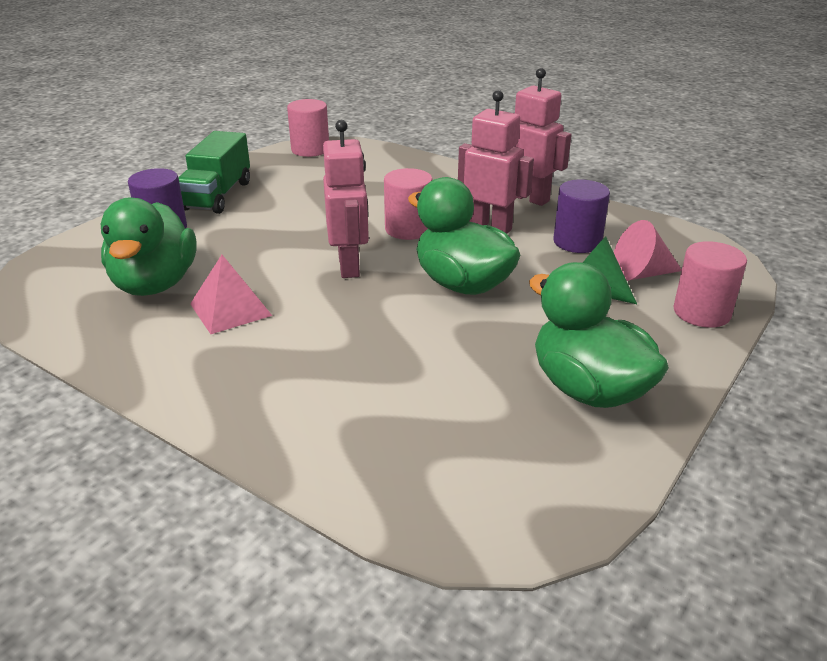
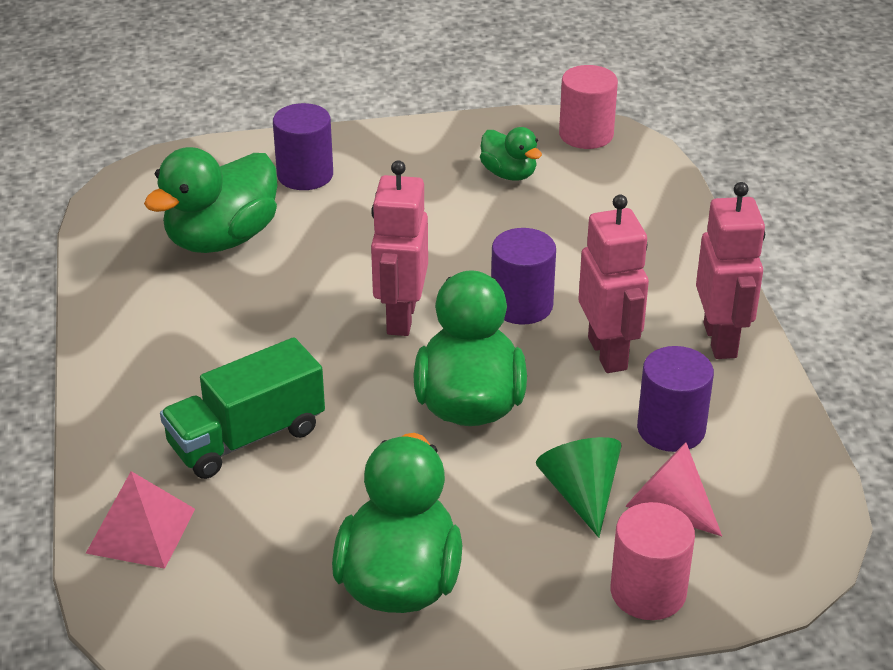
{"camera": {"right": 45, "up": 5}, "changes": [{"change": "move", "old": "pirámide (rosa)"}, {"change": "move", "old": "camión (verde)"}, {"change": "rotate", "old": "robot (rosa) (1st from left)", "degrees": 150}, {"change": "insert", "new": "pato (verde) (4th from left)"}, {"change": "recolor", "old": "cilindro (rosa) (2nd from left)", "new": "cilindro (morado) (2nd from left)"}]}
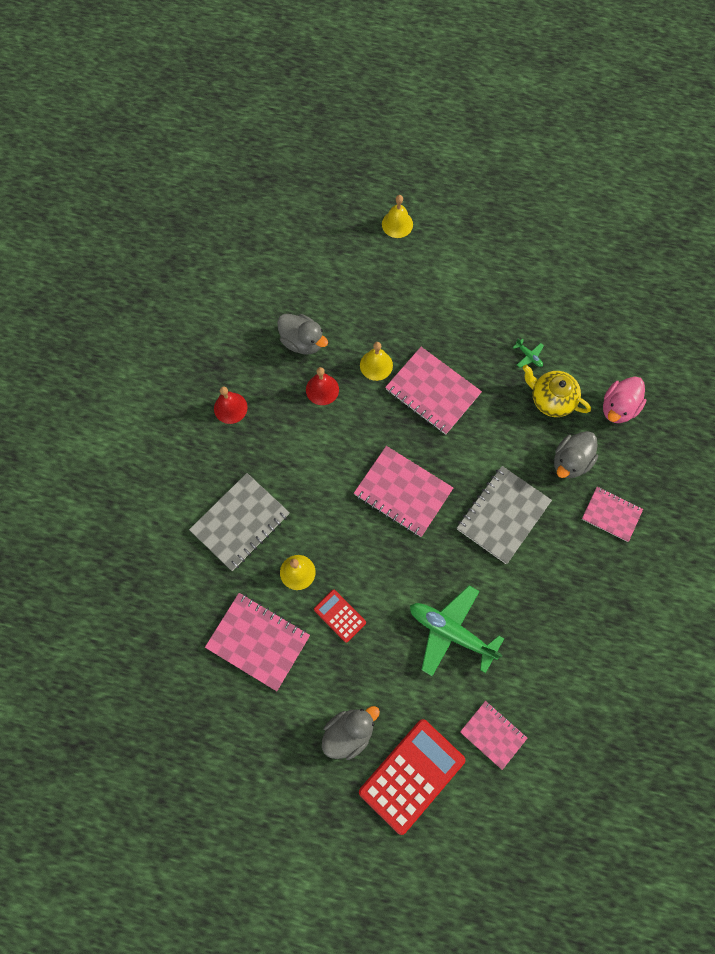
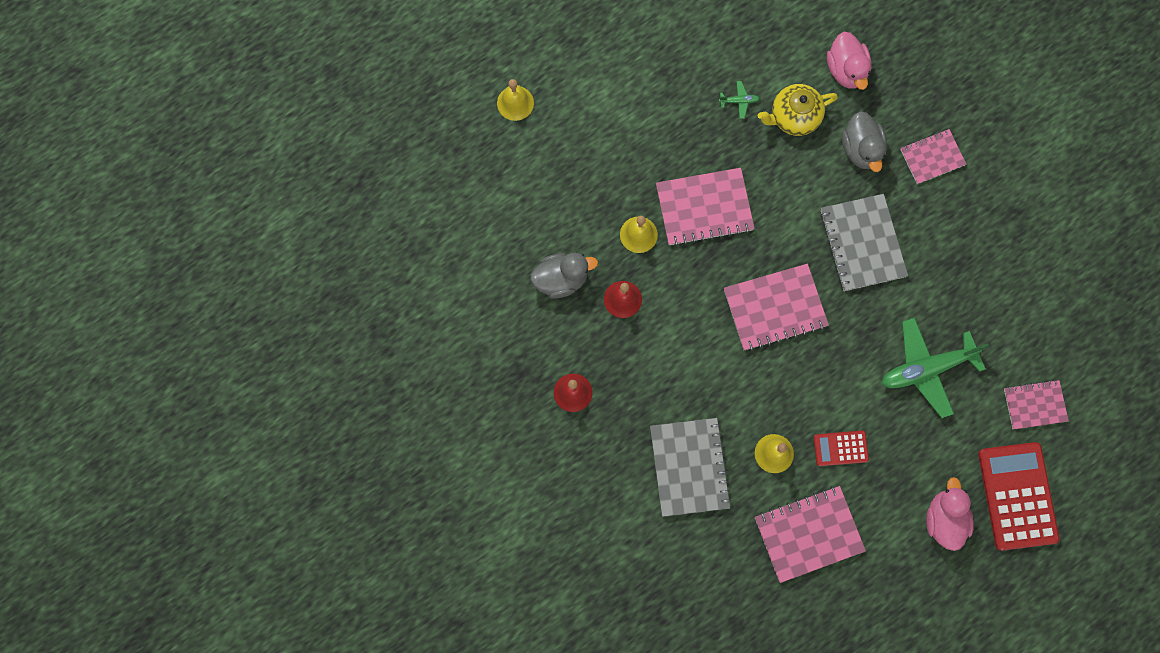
{"camera": {"right": -50, "up": 5}, "changes": [{"change": "recolor", "old": "pato (gris) (2nd from left)", "new": "pato (rosa) (2nd from left)"}]}
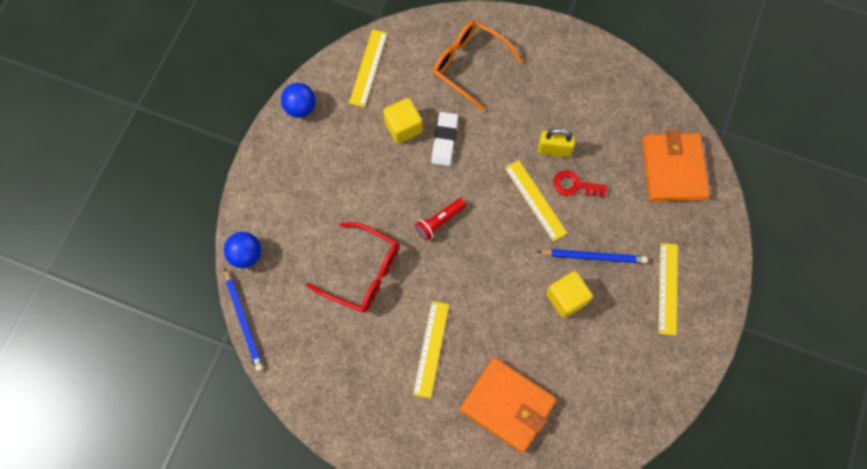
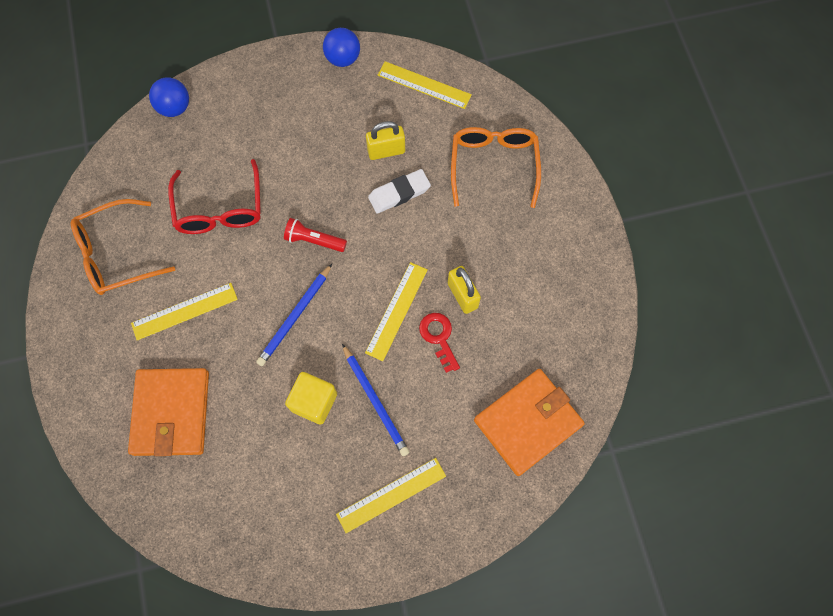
{"camera": {"right": 55, "up": 0}, "changes": [{"change": "insert", "new": "gafas (naranja) (1st from left)"}, {"change": "move", "old": "lápiz (azul) (1st from left)"}, {"change": "replace", "old": "cubo (amarillo) (1st from left)", "new": "candado (amarillo) (1st from left)"}, {"change": "rotate", "old": "regla (amarillo) (1st from left in the first image)", "degrees": 45}]}
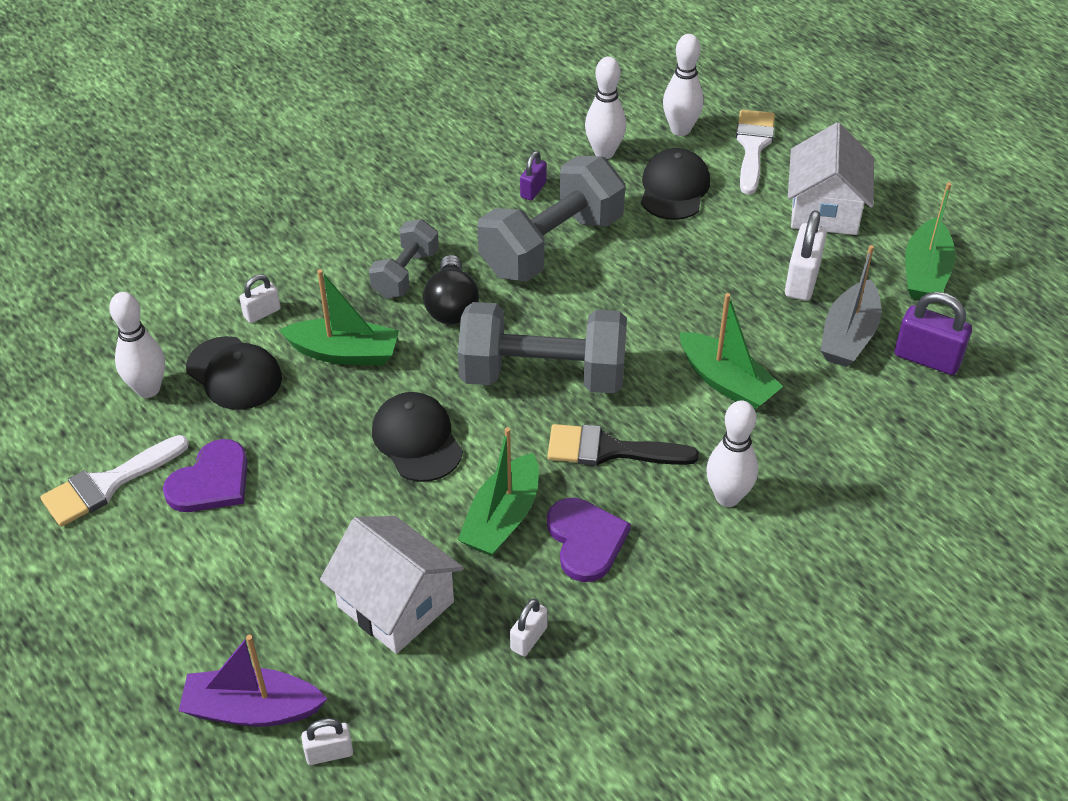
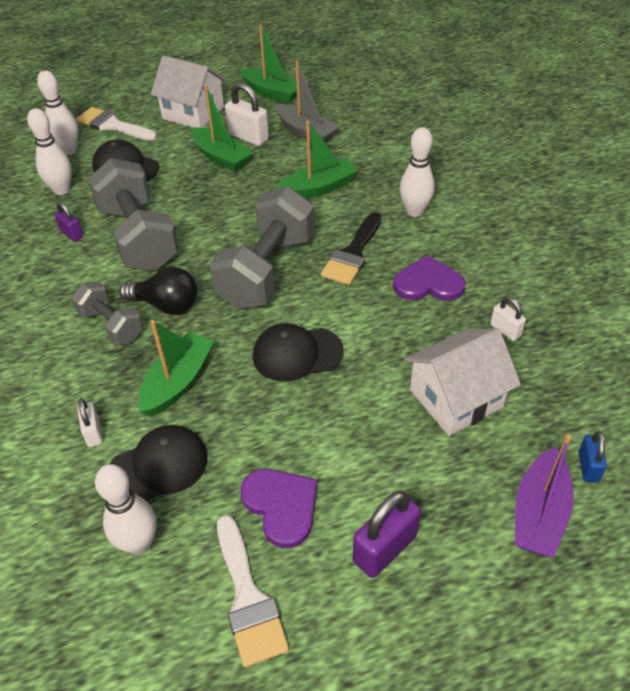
{"camera": {"right": -70, "up": 0}, "changes": [{"change": "move", "old": "barco (verde) (2nd from left)"}, {"change": "move", "old": "candado (morado) (2nd from left)"}, {"change": "recolor", "old": "candado (blanco) (2nd from left)", "new": "candado (azul)"}]}
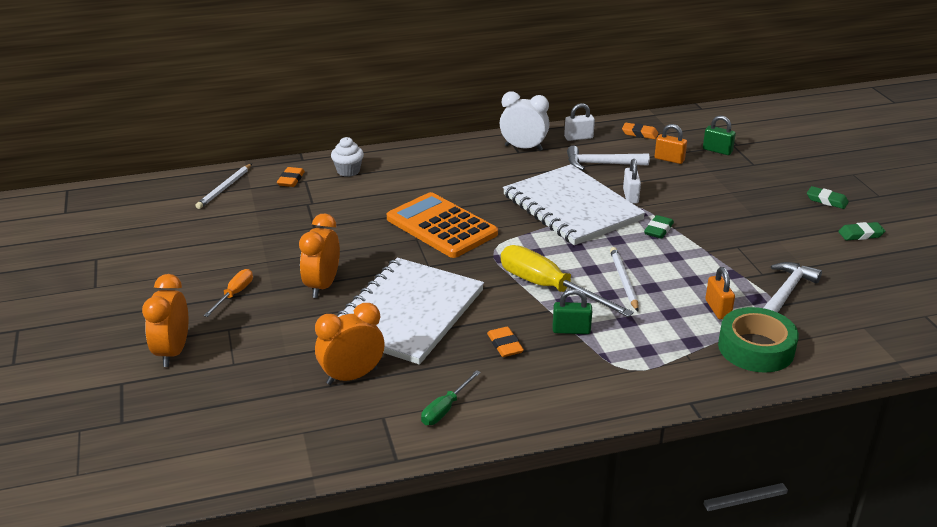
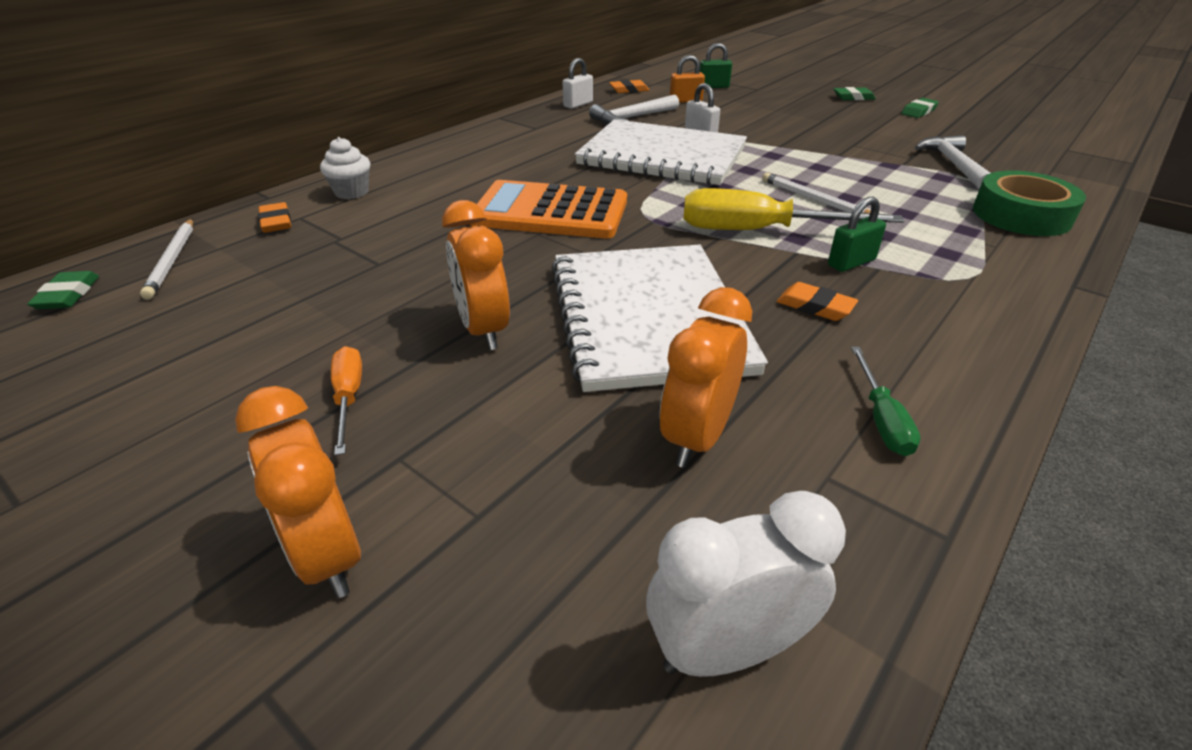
{"camera": {"right": -35, "up": 5}, "changes": [{"change": "move", "old": "goma de borrar (verde) (1st from left)"}, {"change": "move", "old": "despertador (blanco)"}, {"change": "delete", "old": "candado (naranja) (2nd from left)"}]}
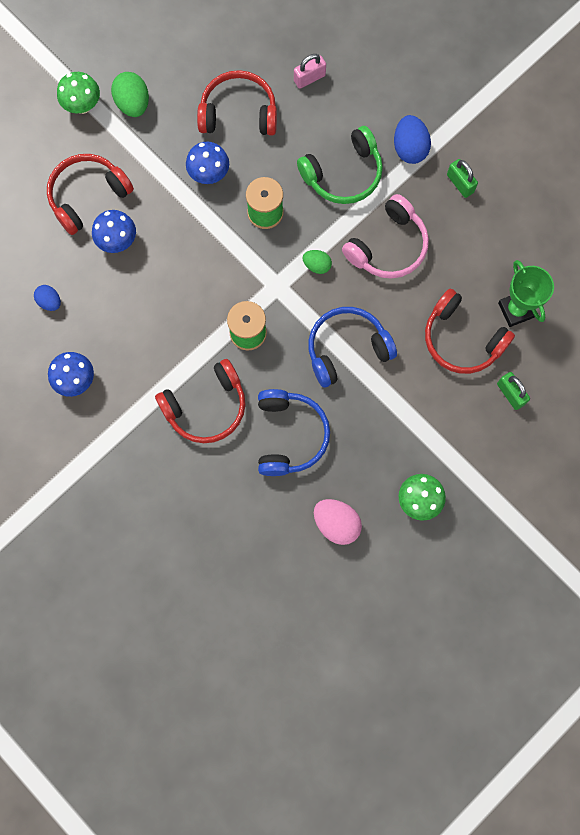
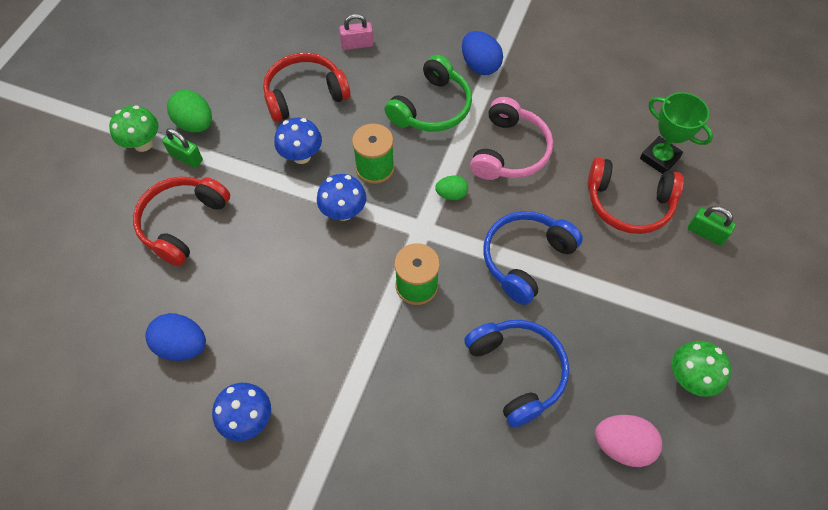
{"camera": {"right": -25, "up": -15}, "changes": [{"change": "resize", "old": "huevo (azul) (1st from left)", "factor": 1.64}, {"change": "move", "old": "candado (verde) (1st from left)"}, {"change": "move", "old": "seta (azul) (2nd from left in the first image)", "new": "seta (azul) (3rd from left)"}, {"change": "rotate", "old": "candado (rosa)", "degrees": 45}, {"change": "delete", "old": "auriculares (rojo) (2nd from left)"}]}
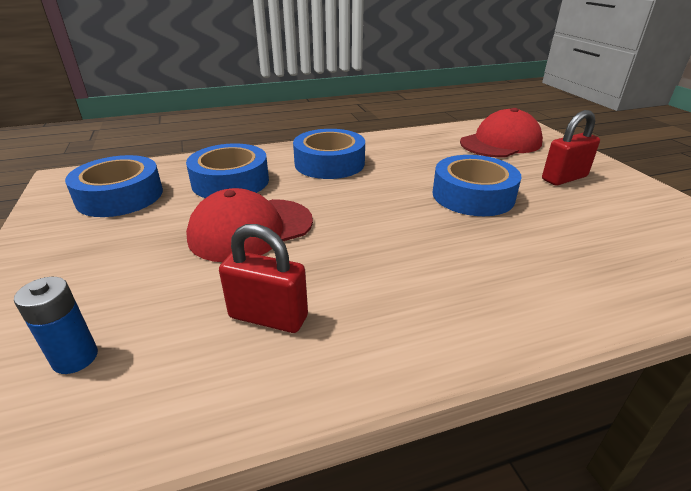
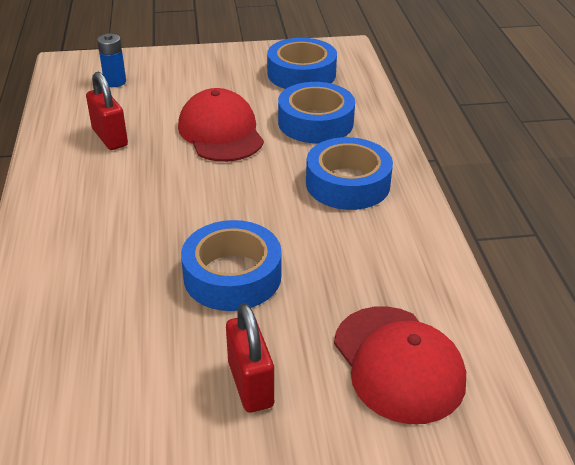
{"camera": {"right": 100, "up": 5}, "changes": [{"change": "rotate", "old": "candado (rojo) (1st from left)", "degrees": -60}]}
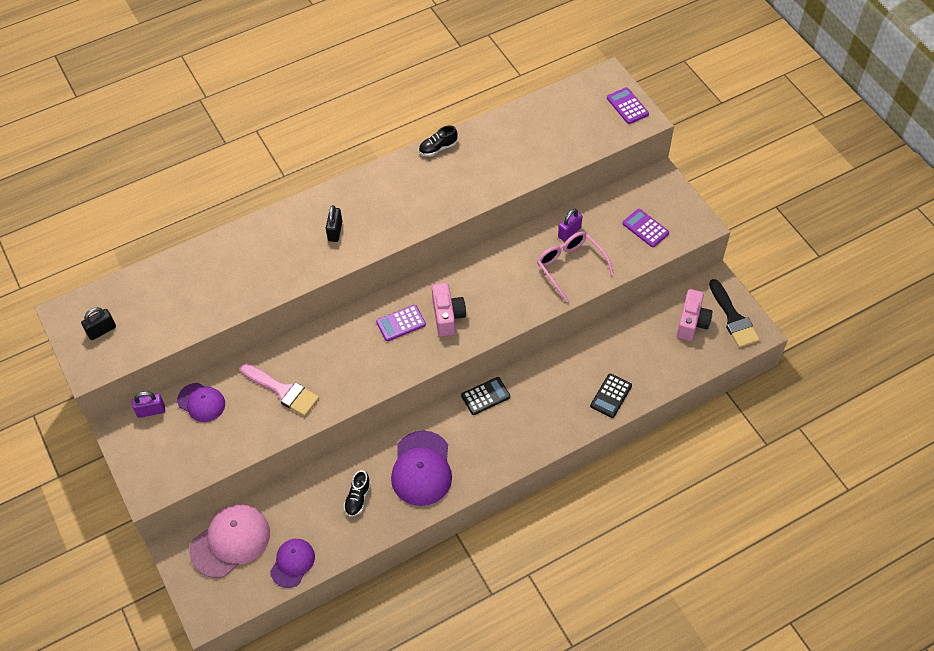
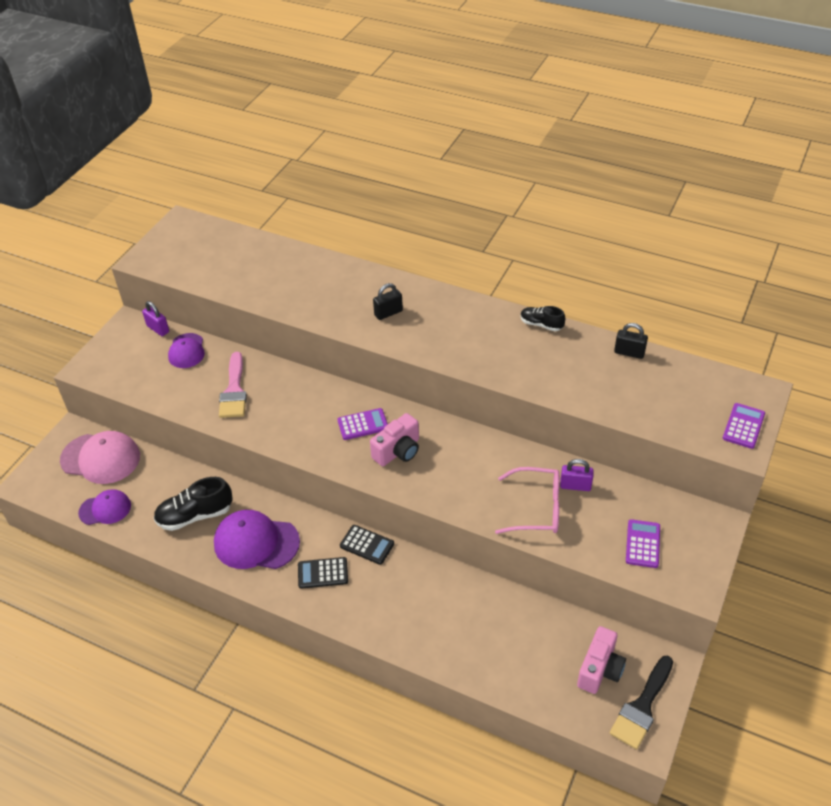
{"camera": {"right": 55, "up": -10}, "changes": [{"change": "resize", "old": "zapato (negro) (1st from left)", "factor": 1.68}, {"change": "rotate", "old": "gorra (morado) (3rd from left)", "degrees": 45}, {"change": "move", "old": "calculadora (negro) (2nd from left in the first image)", "new": "calculadora (negro) (1st from left)"}, {"change": "rotate", "old": "calculadora (morado) (1st from left)", "degrees": 135}, {"change": "rotate", "old": "gafas (rosa)", "degrees": 75}, {"change": "rotate", "old": "cámara (rosa) (2nd from left)", "degrees": -45}, {"change": "move", "old": "candado (negro) (1st from left in the first image)", "new": "candado (negro) (2nd from left)"}]}
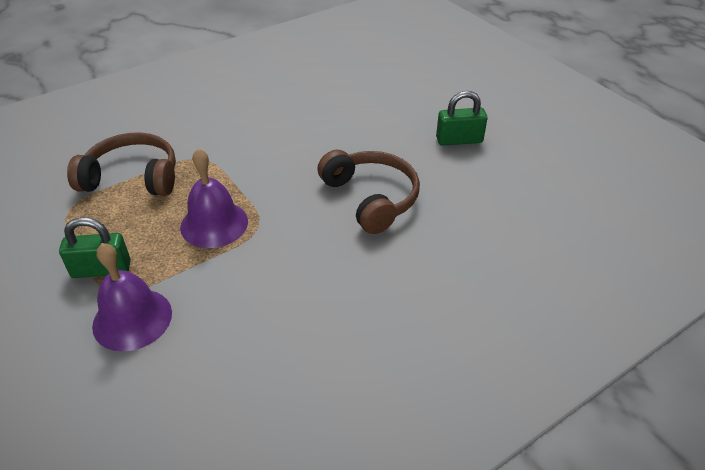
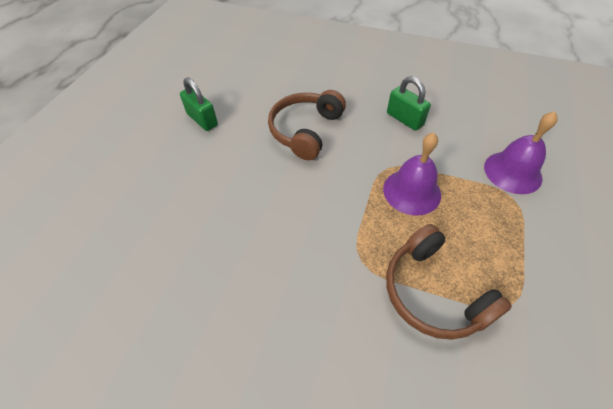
{"camera": {"right": -125, "up": 10}, "changes": [{"change": "move", "old": "candado (verde) (1st from left in the first image)", "new": "candado (verde) (2nd from left)"}]}
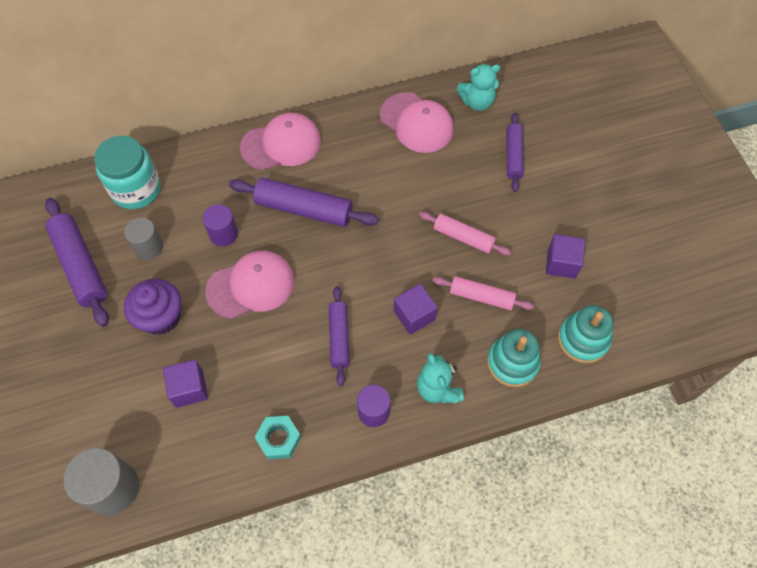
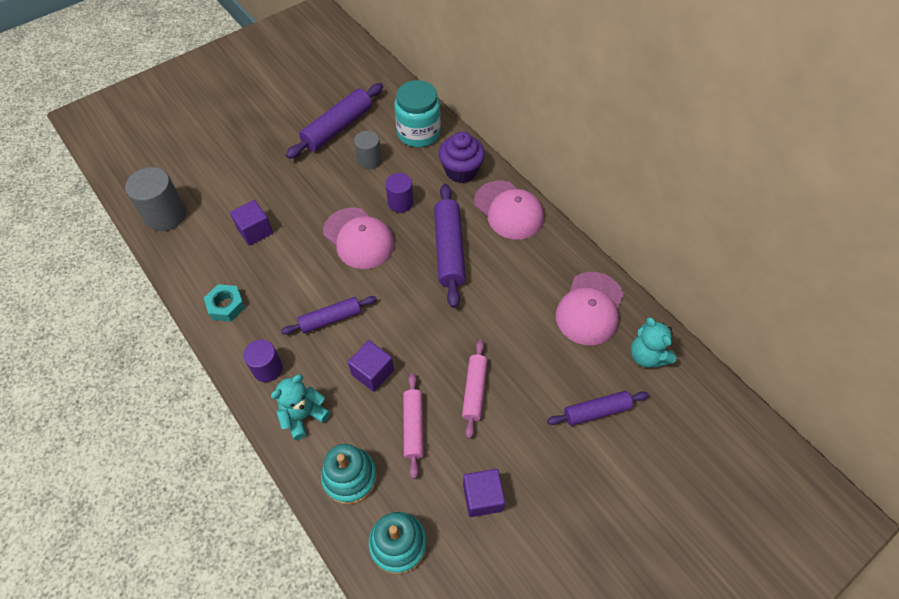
{"camera": {"right": 70, "up": -5}, "changes": [{"change": "move", "old": "magdalena (morado)"}]}
